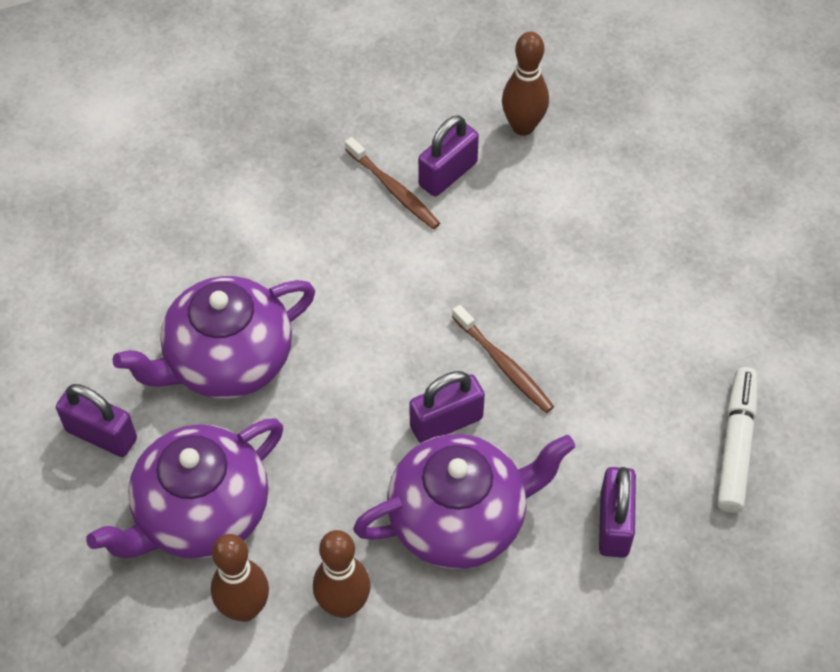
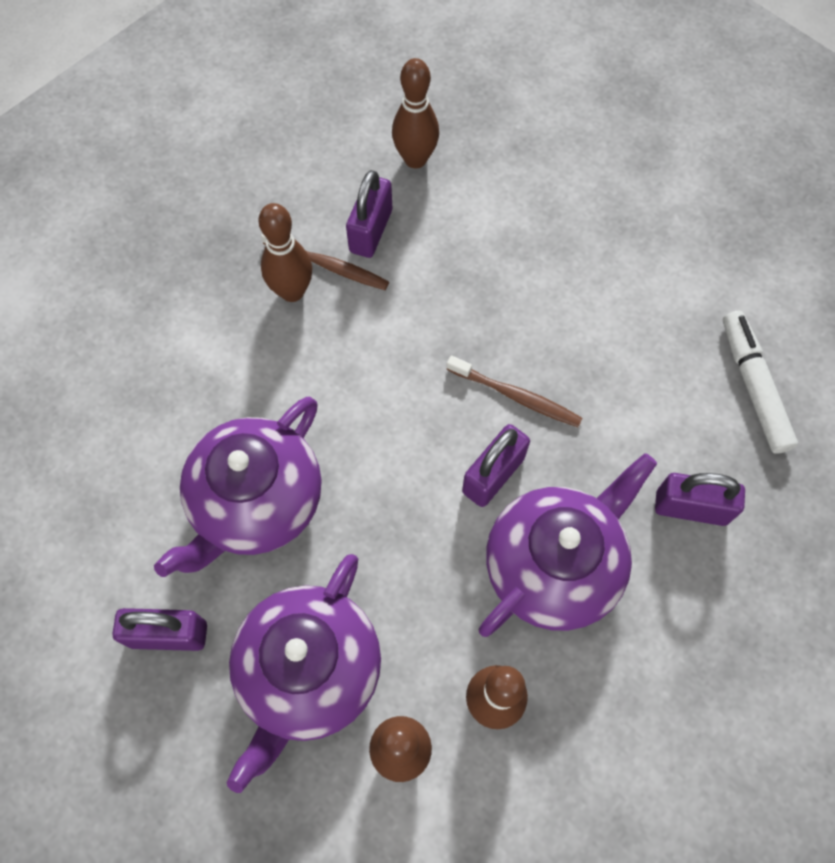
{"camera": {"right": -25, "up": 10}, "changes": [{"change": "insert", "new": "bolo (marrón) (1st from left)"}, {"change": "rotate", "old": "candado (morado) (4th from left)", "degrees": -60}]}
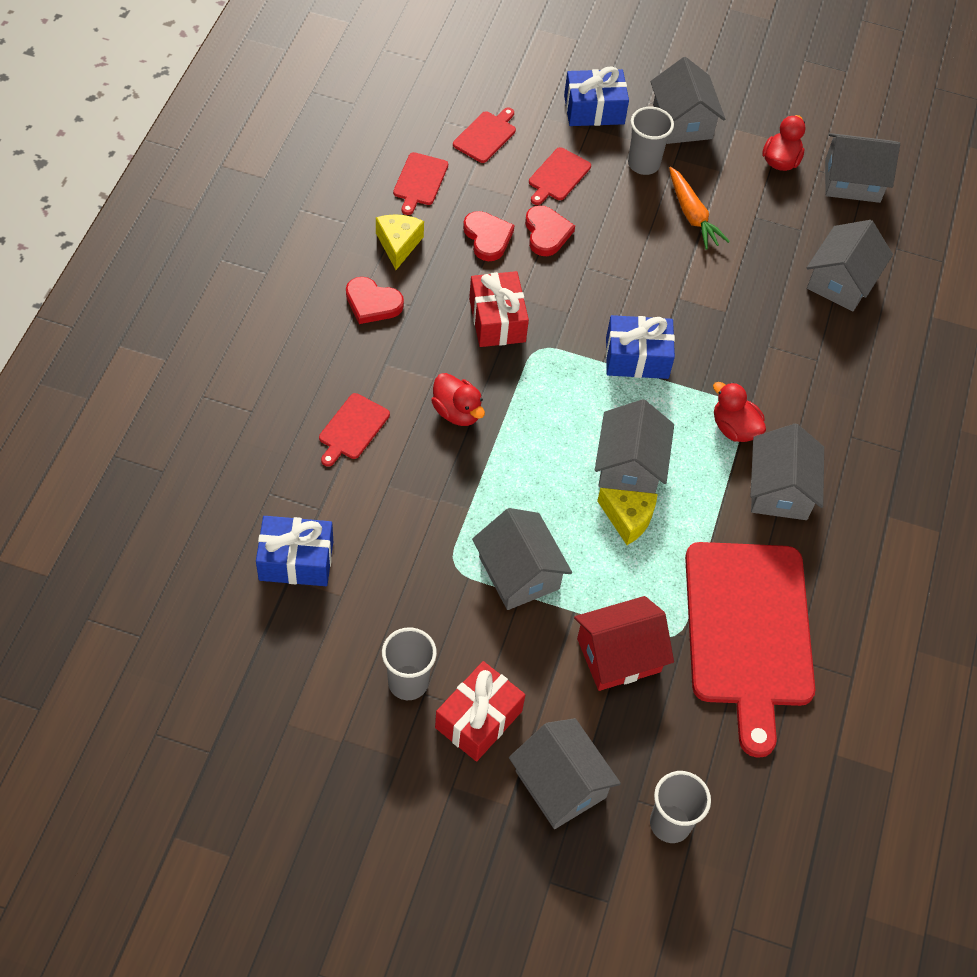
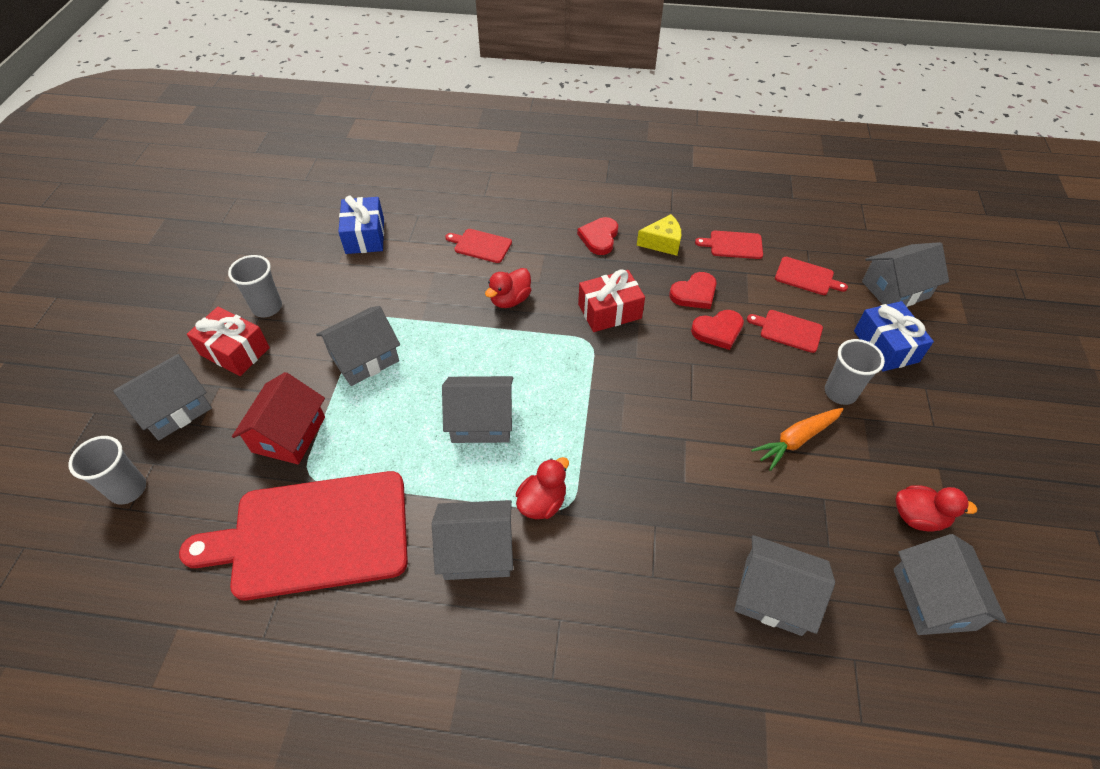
{"camera": {"right": 85, "up": -5}, "changes": [{"change": "rotate", "old": "casa (rojo)", "degrees": 45}, {"change": "move", "old": "casa (gris) (4th from left in the first image)", "new": "casa (gris) (6th from left)"}, {"change": "delete", "old": "queso (amarillo) (2nd from left)"}, {"change": "delete", "old": "regalo (azul) (3rd from left)"}]}
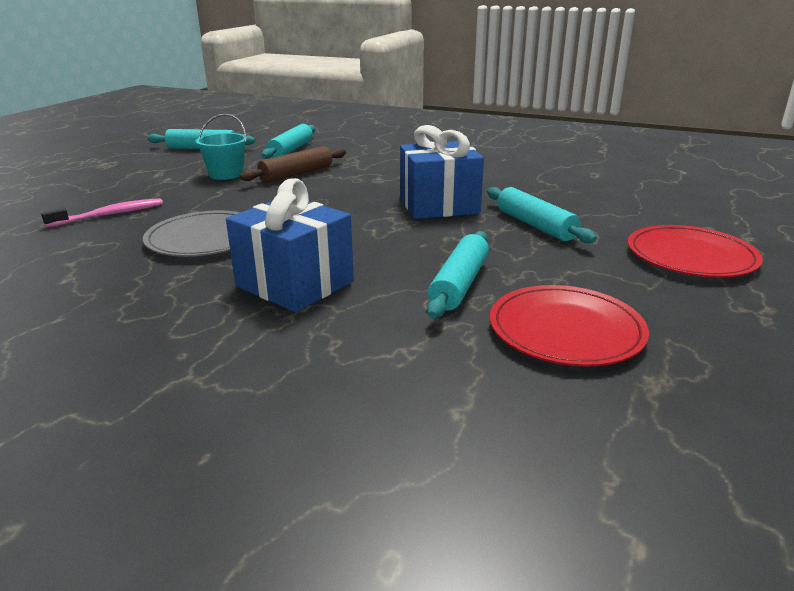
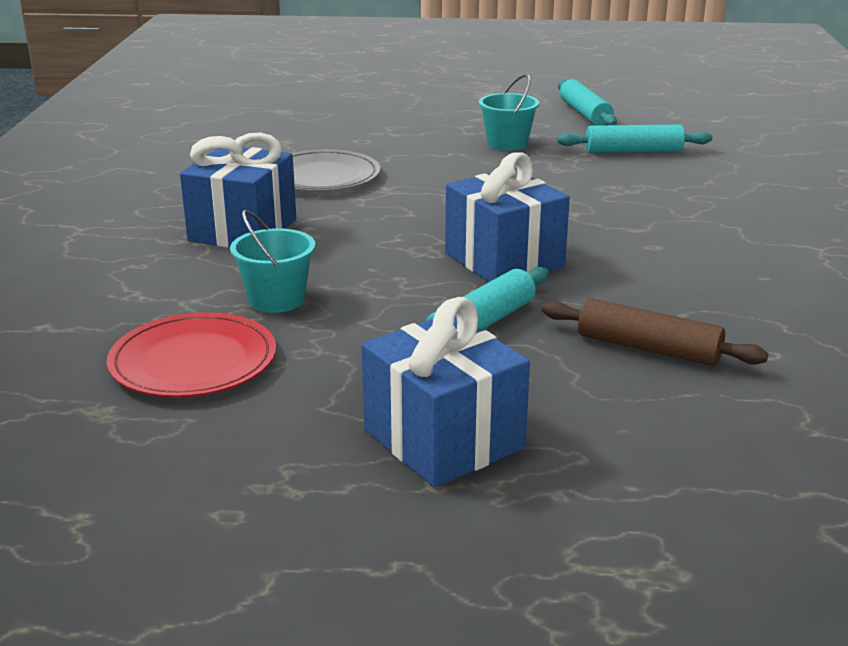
{"camera": {"right": 70, "up": 0}, "changes": [{"change": "replace", "old": "rodillo (turquesa) (3rd from left)", "new": "balde (turquesa) (1st from left)"}, {"change": "replace", "old": "plato (rojo) (2nd from left)", "new": "regalo (azul) (2nd from left)"}, {"change": "move", "old": "rodillo (marrón)"}, {"change": "delete", "old": "cepillo de dientes (rosa)"}]}
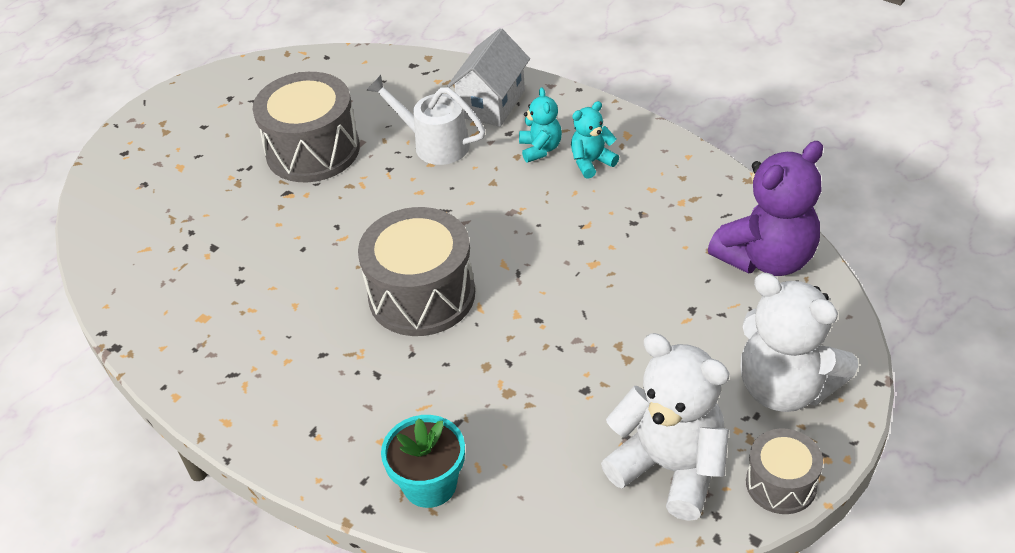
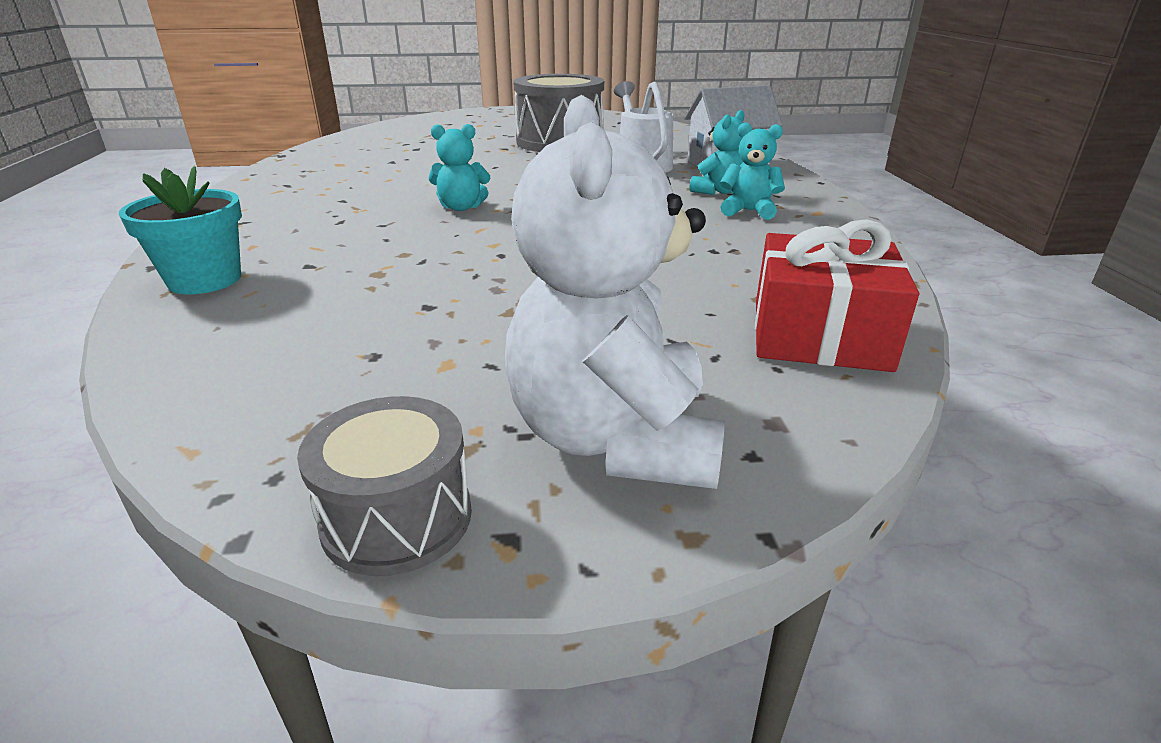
{"camera": {"right": 45, "up": -15}, "changes": [{"change": "replace", "old": "tambor (gris) (2nd from left)", "new": "osito (turquesa) (1st from left)"}, {"change": "replace", "old": "osito (morado)", "new": "regalo (rojo)"}, {"change": "delete", "old": "osito (blanco) (1st from left)"}]}
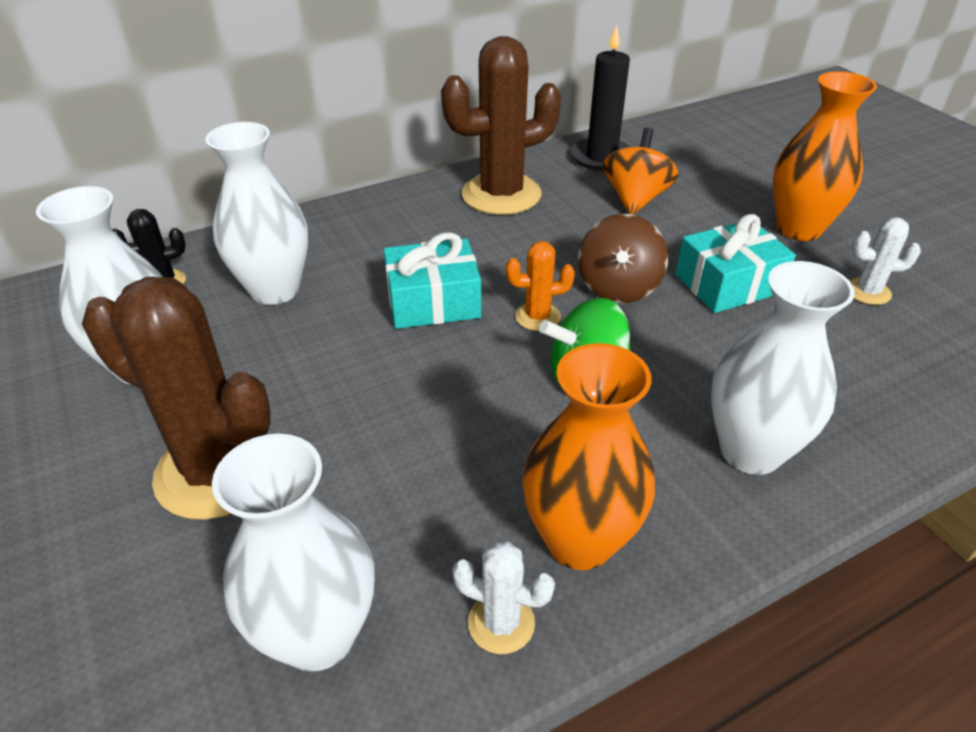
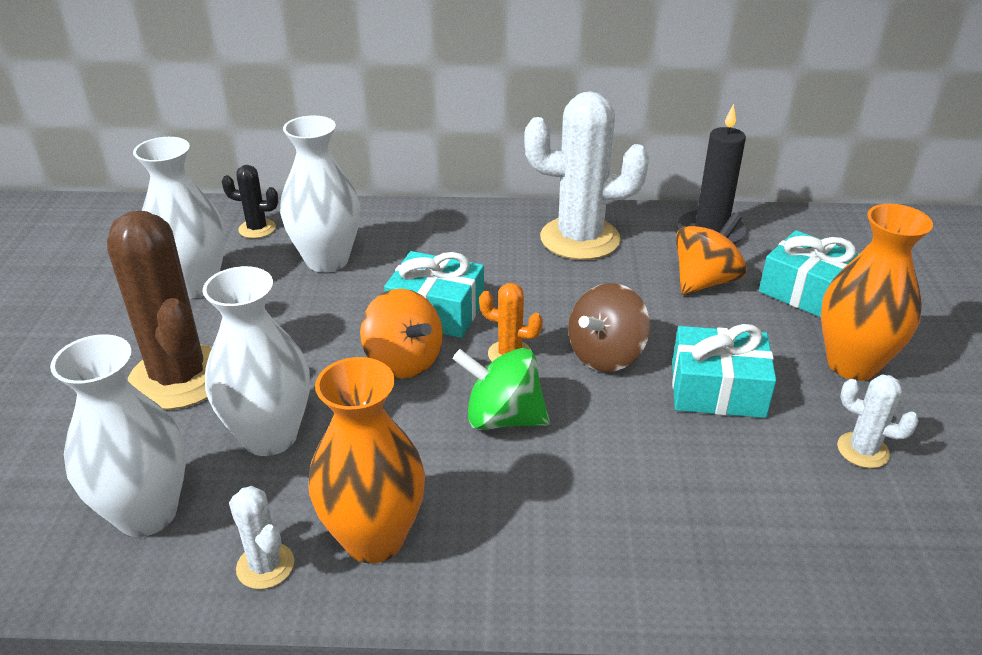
{"camera": {"right": 30, "up": -5}, "changes": [{"change": "move", "old": "florero (blanco) (4th from left in the first image)", "new": "florero (blanco) (3rd from left)"}, {"change": "insert", "new": "peonza (naranja) (1st from left)"}, {"change": "recolor", "old": "cactus (marrón) (2nd from left)", "new": "cactus (blanco) (2nd from left)"}, {"change": "insert", "new": "regalo (turquesa) (3rd from left)"}]}
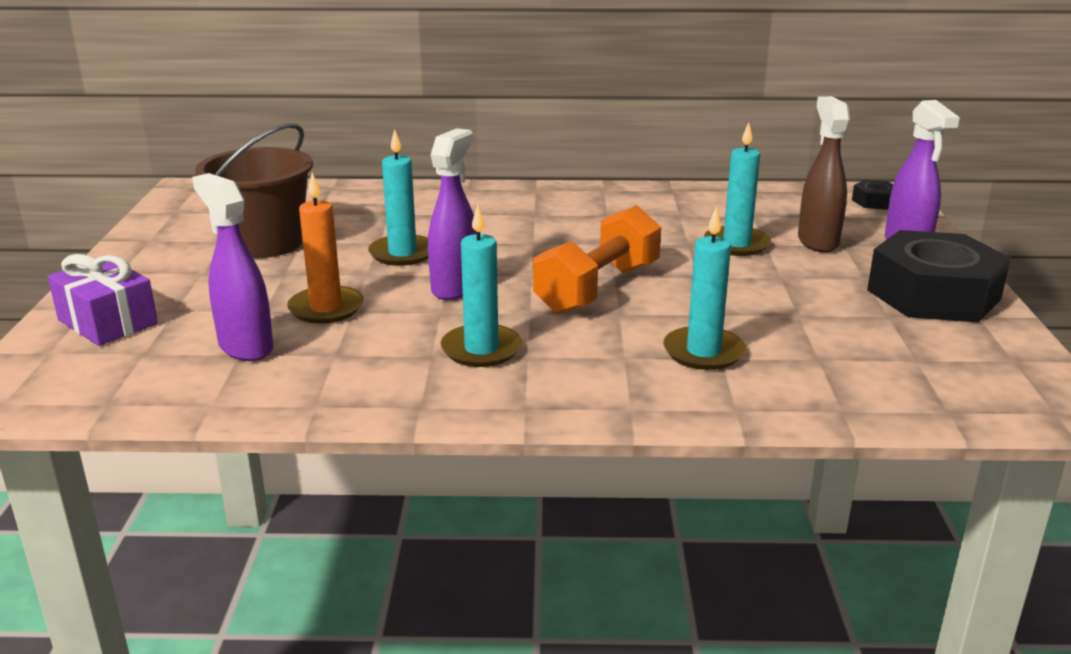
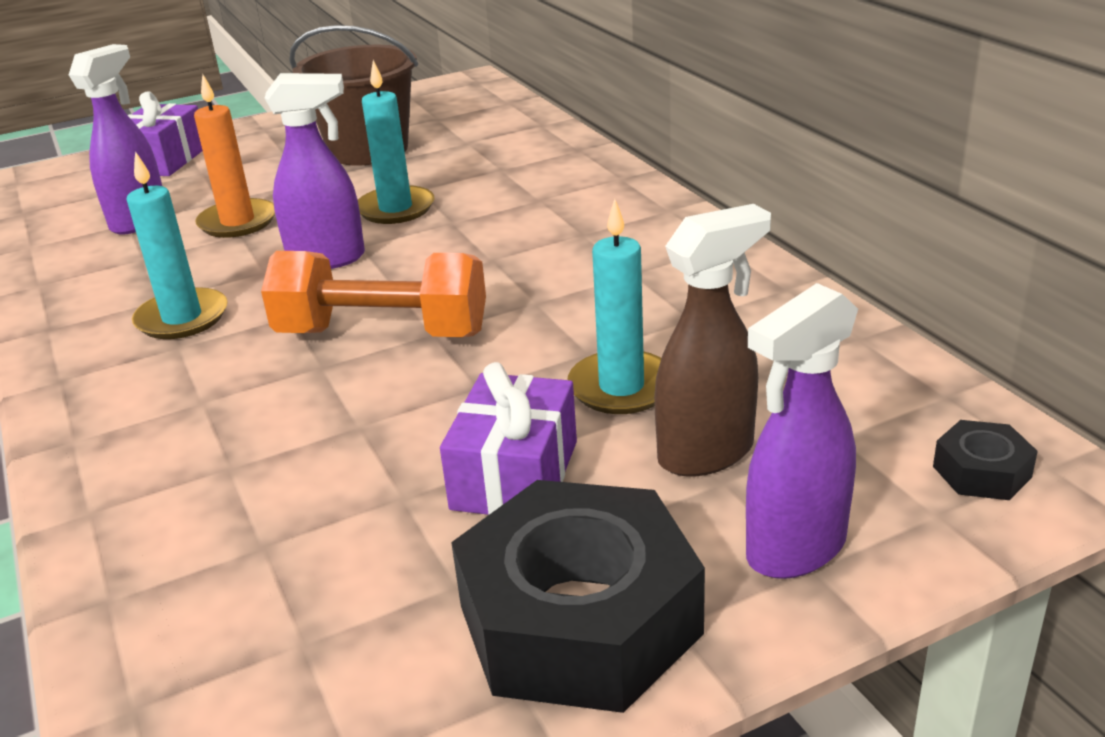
{"camera": {"right": 65, "up": 5}, "changes": [{"change": "insert", "new": "regalo (morado) (2nd from left)"}, {"change": "delete", "old": "vela (turquesa) (3rd from left)"}]}
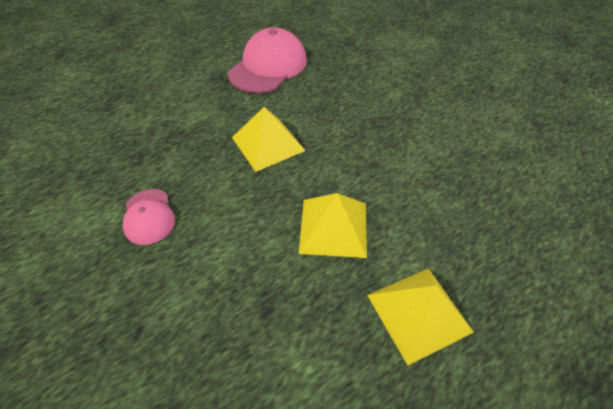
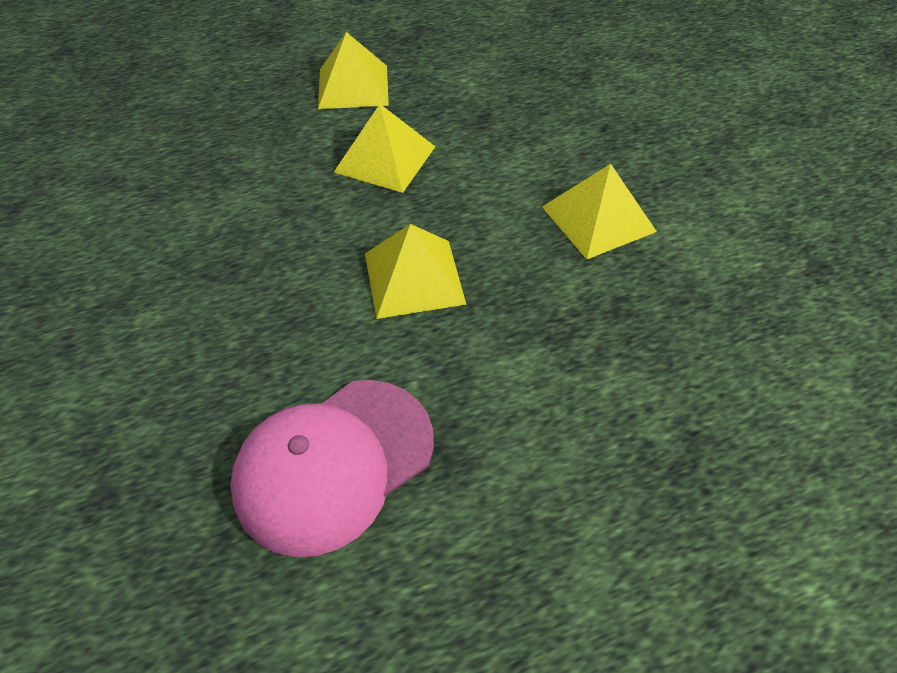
{"camera": {"right": -160, "up": 0}, "changes": [{"change": "replace", "old": "gorra (rosa) (1st from left)", "new": "pirámide (amarillo) (4th from left)"}]}
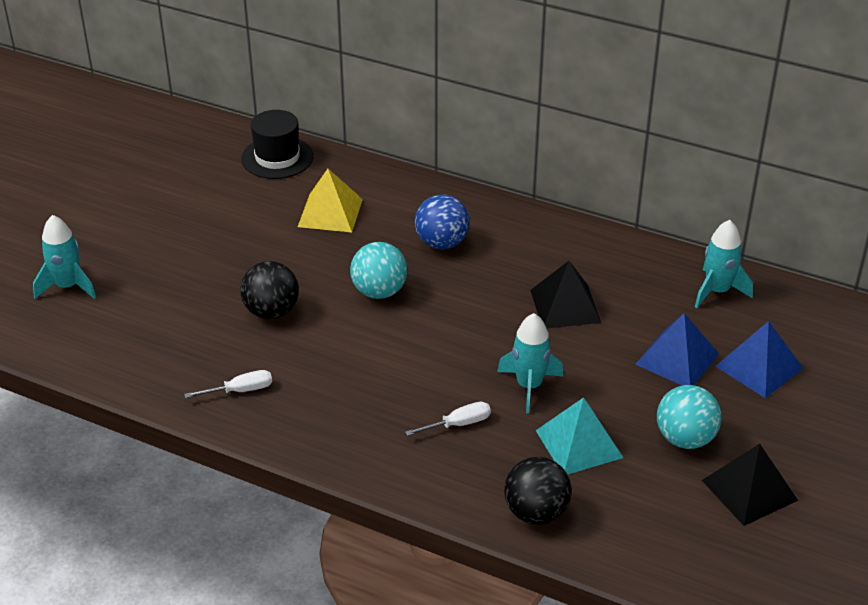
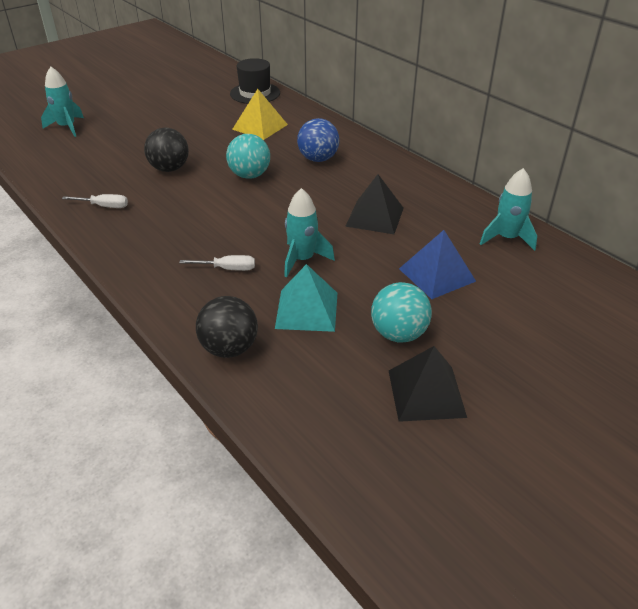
{"camera": {"right": 25, "up": 0}, "changes": [{"change": "delete", "old": "pirámide (azul) (2nd from left)"}]}
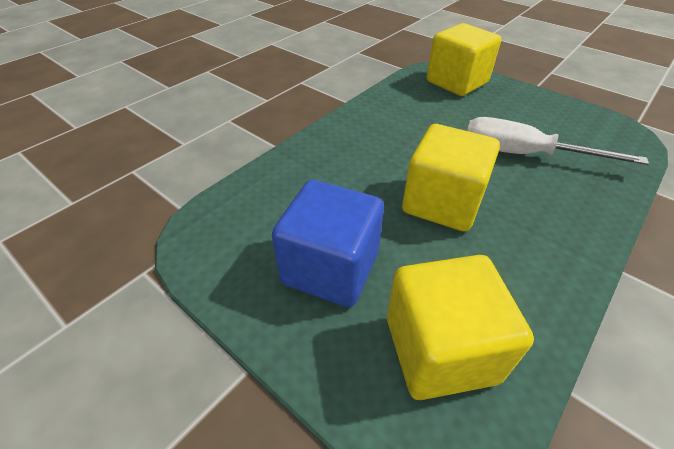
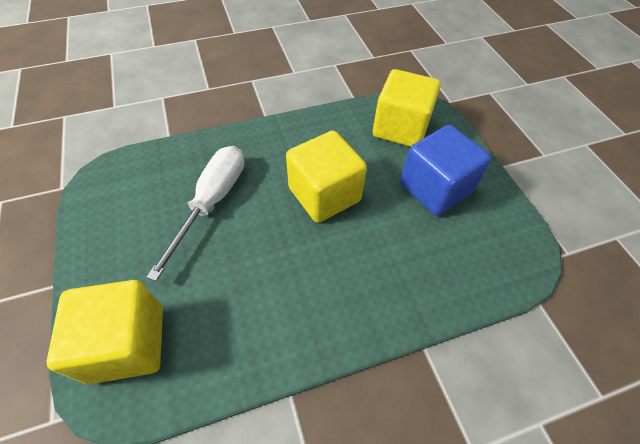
{"camera": {"right": -150, "up": 10}, "changes": [{"change": "rotate", "old": "destornillador (blanco)", "degrees": -120}]}
